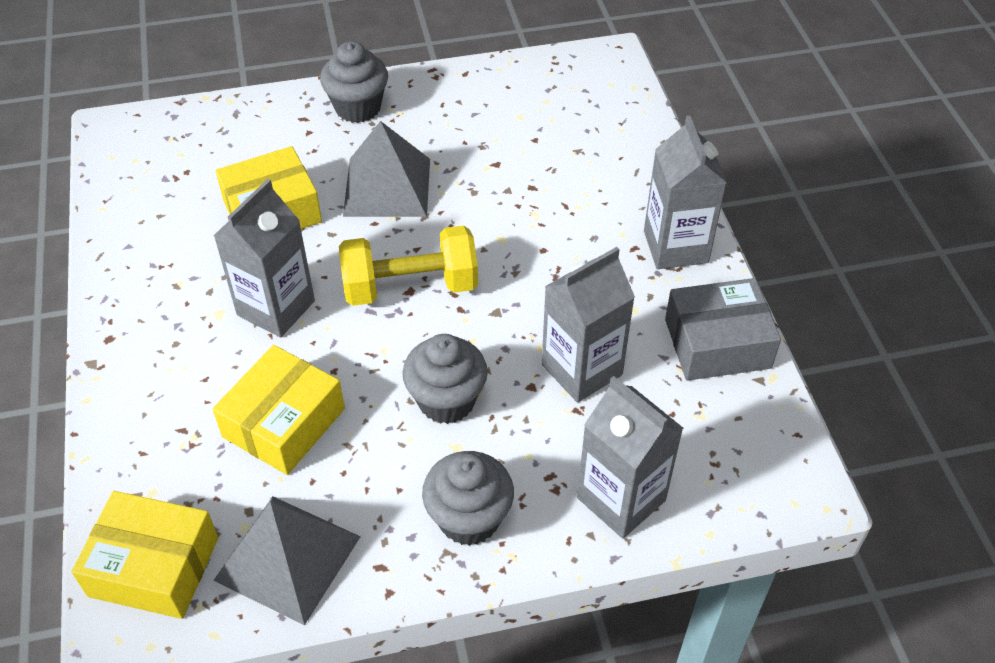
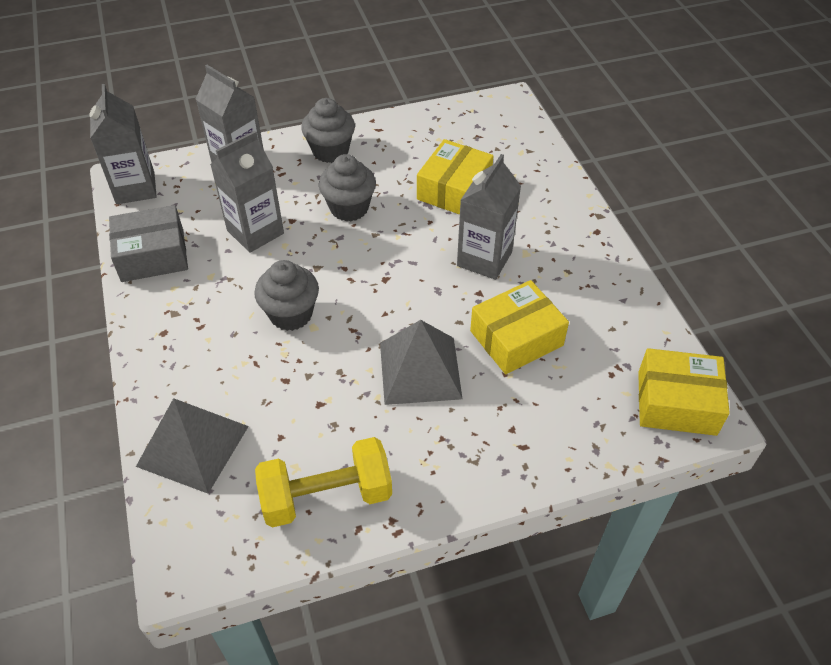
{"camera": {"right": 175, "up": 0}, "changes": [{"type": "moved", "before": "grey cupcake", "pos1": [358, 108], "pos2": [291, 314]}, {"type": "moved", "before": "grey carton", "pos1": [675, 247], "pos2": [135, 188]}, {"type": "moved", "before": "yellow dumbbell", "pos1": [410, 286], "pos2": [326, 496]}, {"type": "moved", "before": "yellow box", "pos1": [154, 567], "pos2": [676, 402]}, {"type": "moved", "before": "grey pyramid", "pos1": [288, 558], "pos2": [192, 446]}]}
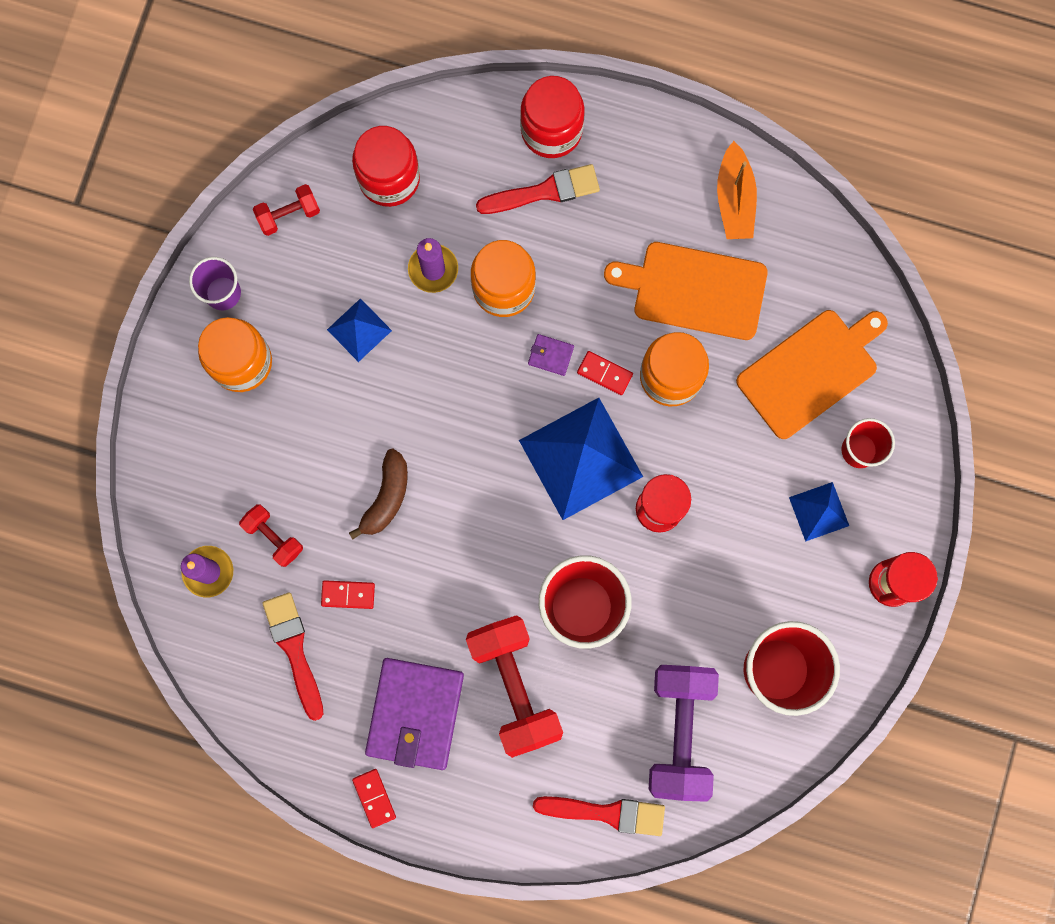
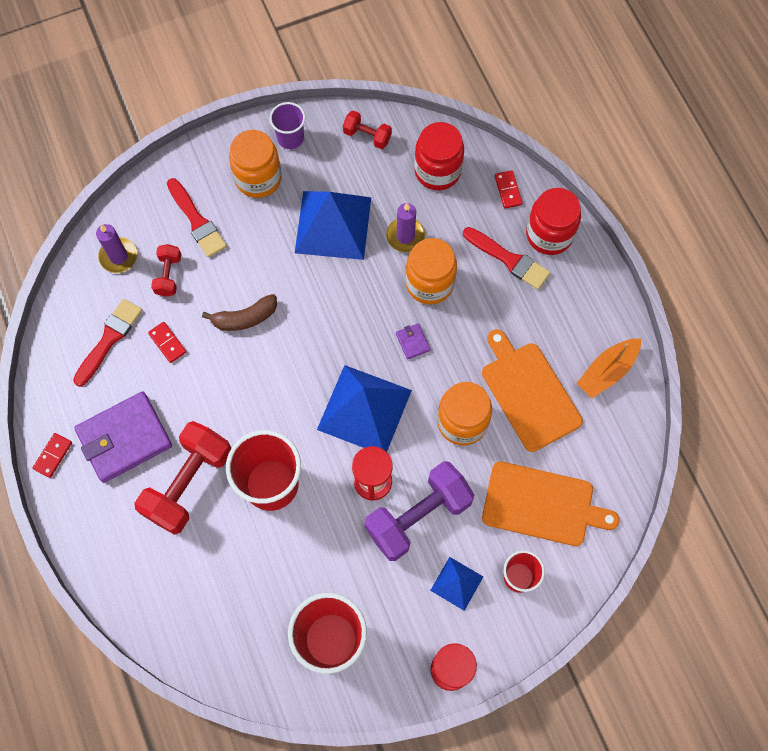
{"camera": {"right": 50, "up": -10}, "changes": [{"type": "resized", "before": "blue pyramid", "pos1": [359, 330], "pos2": [333, 225], "scale": 1.96}, {"type": "moved", "before": "red domino", "pos1": [604, 373], "pos2": [508, 190]}, {"type": "moved", "before": "purple dumbbell", "pos1": [680, 731], "pos2": [418, 516]}, {"type": "moved", "before": "red brush", "pos1": [606, 813], "pos2": [197, 221]}]}
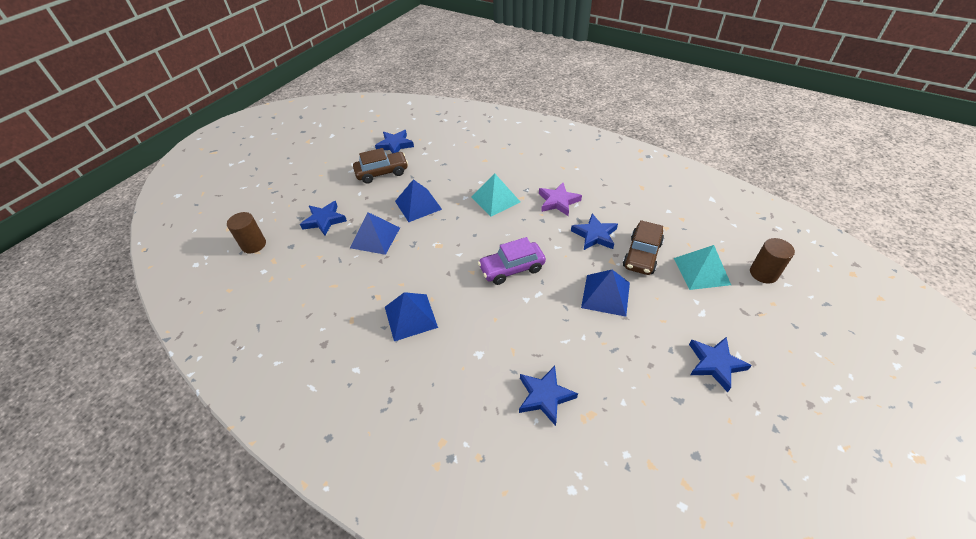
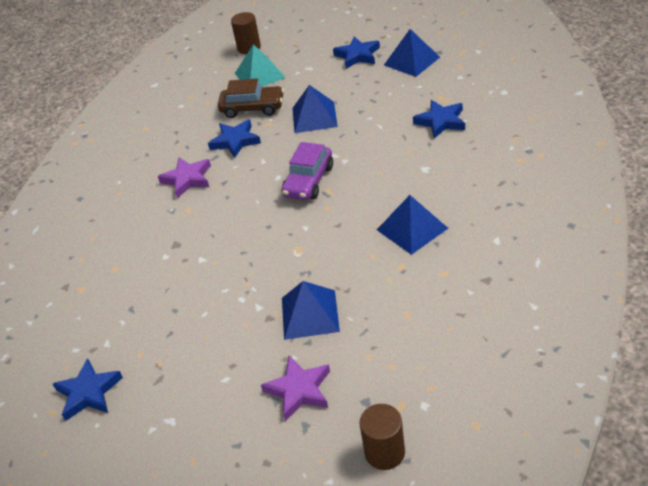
{"camera": {"right": -105, "up": -5}, "changes": [{"type": "removed", "before": "brown car", "pos1": [382, 172]}, {"type": "removed", "before": "turquoise pyramid", "pos1": [495, 199]}, {"type": "moved", "before": "blue pyramid", "pos1": [418, 205], "pos2": [411, 61]}, {"type": "recoloured", "before": "blue star", "after": "purple star", "pos1": [324, 220], "pos2": [299, 390]}, {"type": "turned", "before": "purple car", "pos1": [512, 268], "pos2": [309, 181], "turn": 60}]}
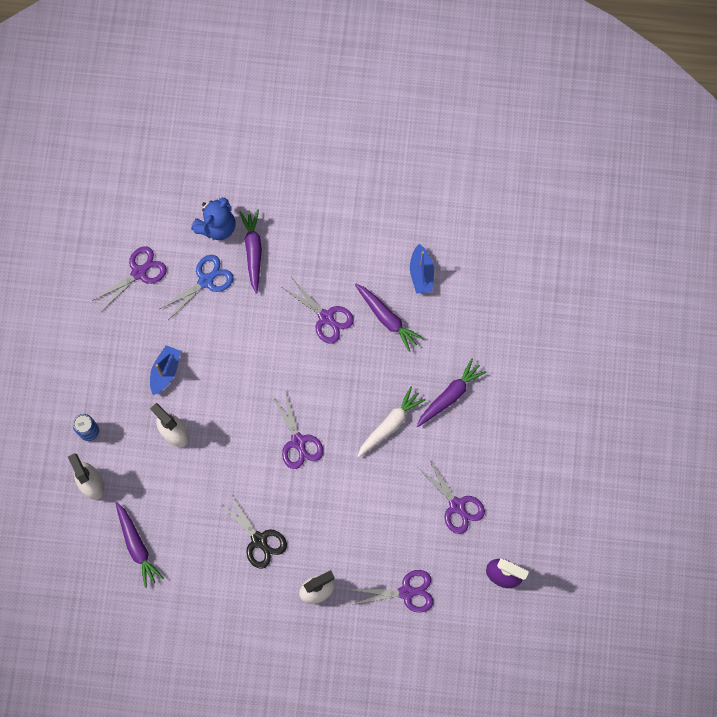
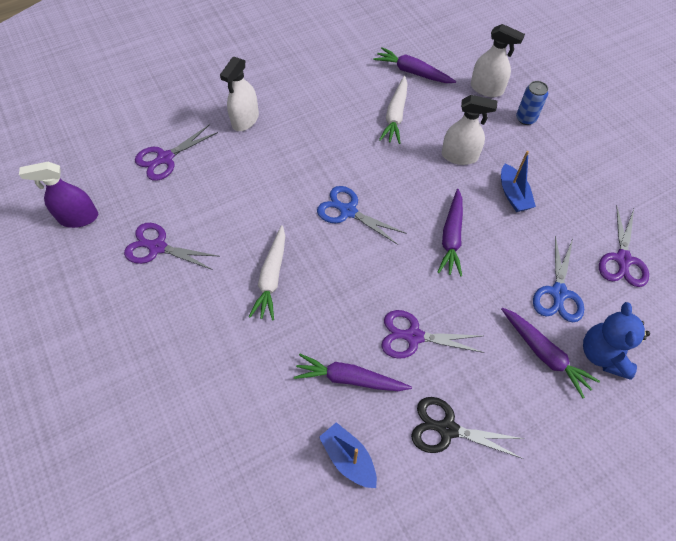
{"camera": {"right": 145, "up": -15}, "changes": [{"type": "moved", "before": "purple carrot", "pos1": [450, 395], "pos2": [451, 237]}, {"type": "recoloured", "before": "purple scissors", "after": "blue scissors", "pos1": [298, 441], "pos2": [348, 211]}, {"type": "moved", "before": "black scissors", "pos1": [259, 540], "pos2": [447, 429]}, {"type": "added", "after": "white carrot", "pos2": [395, 115]}]}
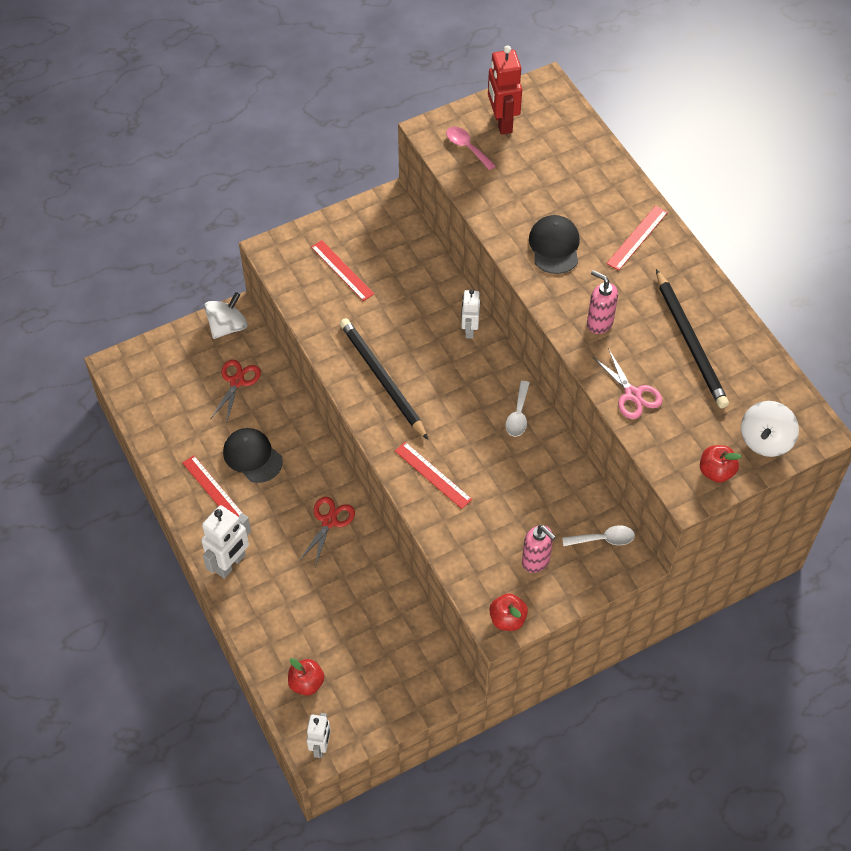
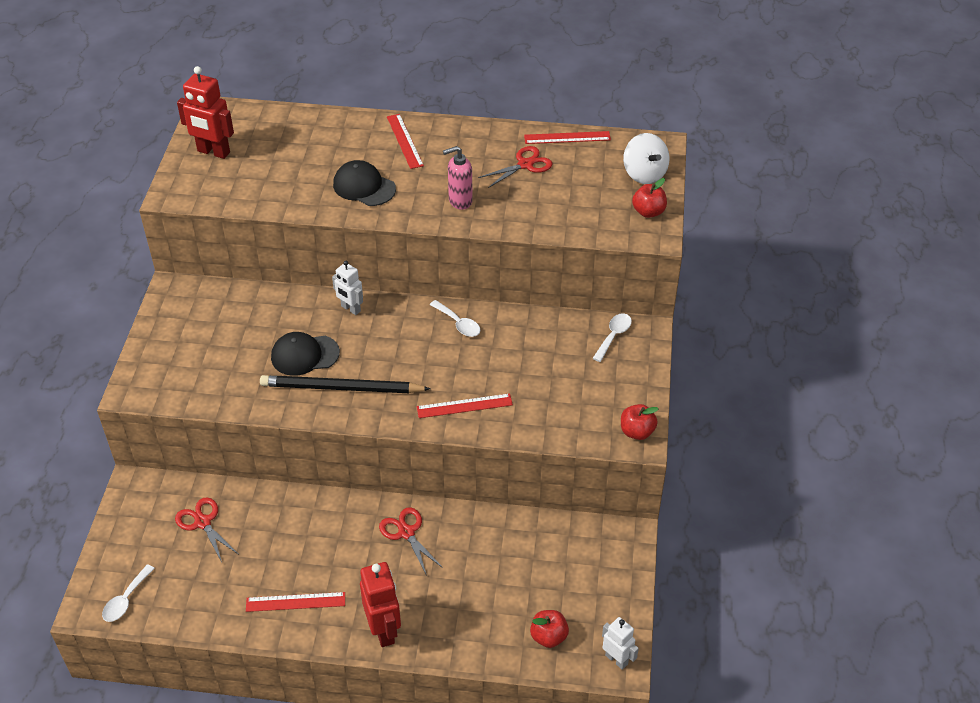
{"camera": {"right": -55, "up": -10}, "changes": [{"type": "removed", "before": "pink spoon", "pos1": [467, 147]}, {"type": "moved", "before": "red ruler", "pos1": [342, 270], "pos2": [567, 137]}, {"type": "replaced", "before": "black pencil", "after": "red scissors", "pos1": [690, 342], "pos2": [525, 164]}, {"type": "removed", "before": "white spinning top", "pos1": [227, 327]}, {"type": "removed", "before": "pink scissors", "pos1": [632, 394]}, {"type": "moved", "before": "black cap", "pos1": [252, 456], "pos2": [304, 355]}, {"type": "recoloured", "before": "white robot", "after": "red robot", "pos1": [230, 564], "pos2": [384, 630]}, {"type": "removed", "before": "pink soap dispenser", "pos1": [536, 561]}, {"type": "added", "after": "white spoon", "pos2": [126, 600]}]}
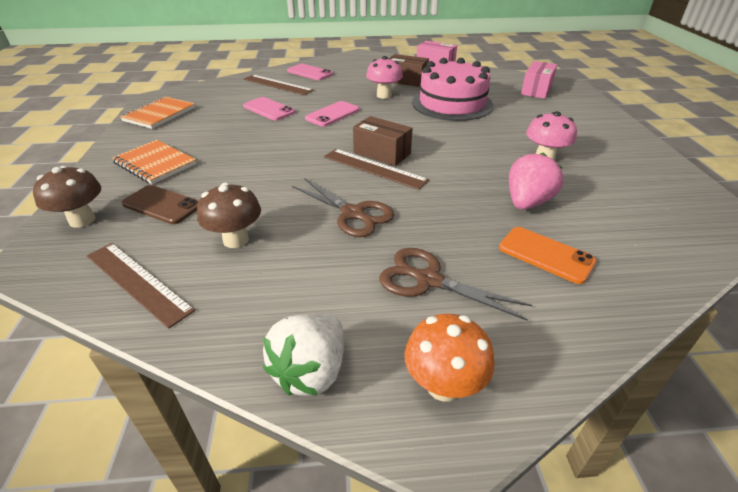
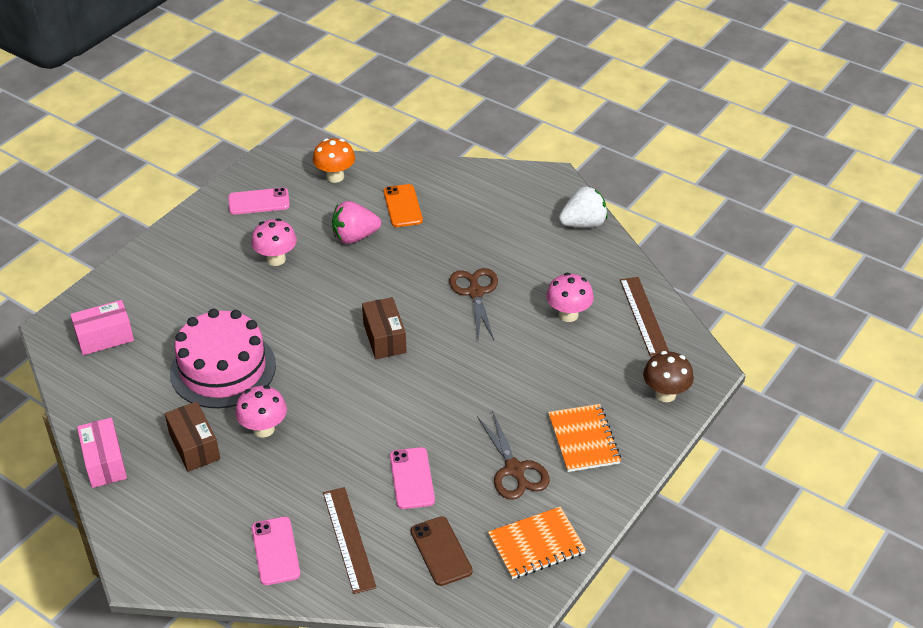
{"camera": {"right": -140, "up": 5}, "changes": [{"type": "moved", "before": "pink phone", "pos1": [332, 114], "pos2": [259, 202]}, {"type": "removed", "before": "brown ruler", "pos1": [374, 168]}, {"type": "recoloured", "before": "brown mushroom", "after": "pink mushroom", "pos1": [236, 240], "pos2": [568, 315]}, {"type": "moved", "before": "brown phone", "pos1": [162, 205], "pos2": [441, 551]}, {"type": "moved", "before": "brown scissors", "pos1": [428, 280], "pos2": [514, 469]}, {"type": "moved", "before": "orange mushroom", "pos1": [443, 385], "pos2": [335, 177]}]}
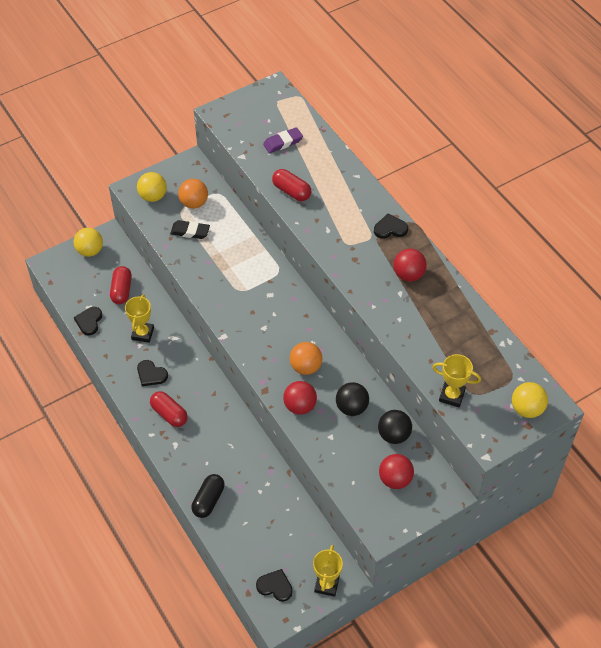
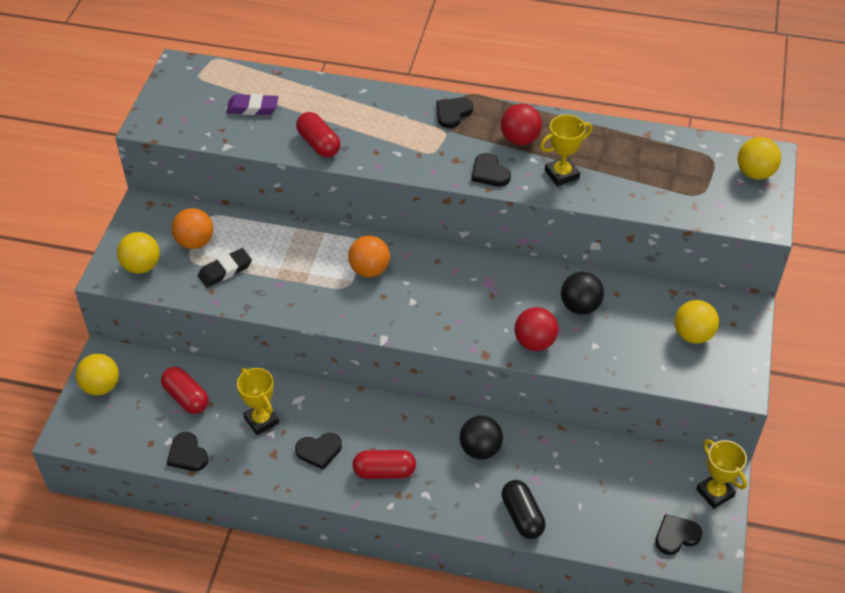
{"camera": {"right": -45, "up": -5}, "changes": [{"type": "turned", "before": "purple eraser", "pos1": [283, 142], "pos2": [252, 108], "turn": 75}, {"type": "turned", "before": "red capsule", "pos1": [291, 191], "pos2": [319, 144], "turn": 60}, {"type": "moved", "before": "orange ball", "pos1": [305, 367], "pos2": [369, 270]}, {"type": "moved", "before": "yellow trophy", "pos1": [451, 396], "pos2": [561, 174]}, {"type": "moved", "before": "black ball", "pos1": [394, 435], "pos2": [480, 449]}, {"type": "recoloured", "before": "red ball", "after": "yellow ball", "pos1": [395, 479], "pos2": [693, 335]}, {"type": "added", "after": "black heart", "pos2": [489, 172]}]}
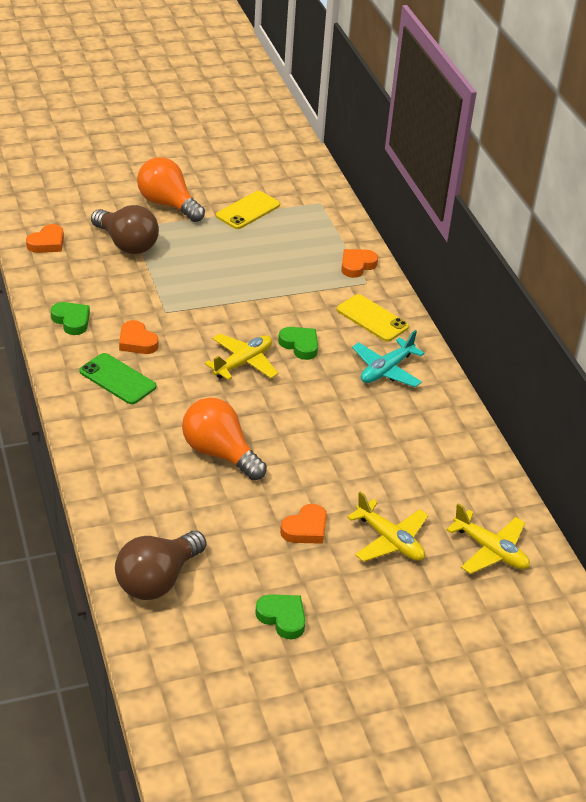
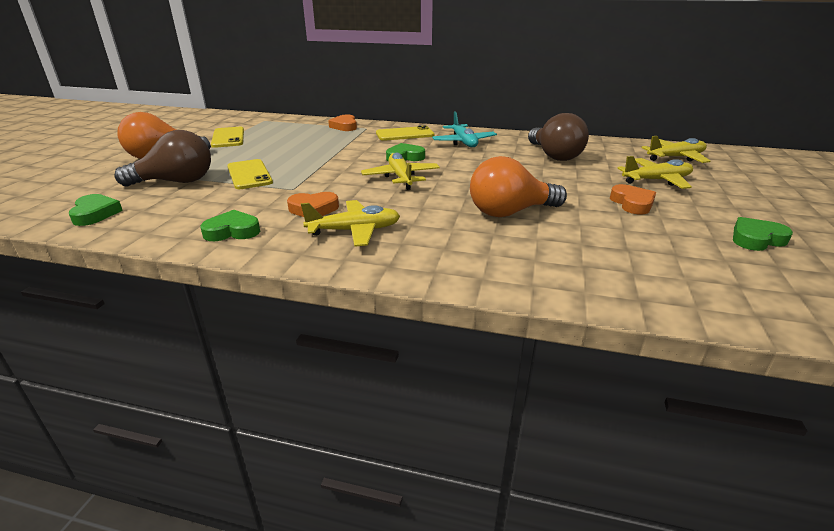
{"camera": {"right": -55, "up": -10}, "changes": [{"type": "recoloured", "before": "orange heart", "after": "green heart", "pos1": [47, 243], "pos2": [95, 214]}, {"type": "replaced", "before": "green phone", "after": "yellow plane", "pos1": [117, 379], "pos2": [354, 231]}, {"type": "moved", "before": "brown light bulb", "pos1": [157, 580], "pos2": [554, 156]}, {"type": "added", "after": "yellow phone", "pos2": [249, 175]}]}
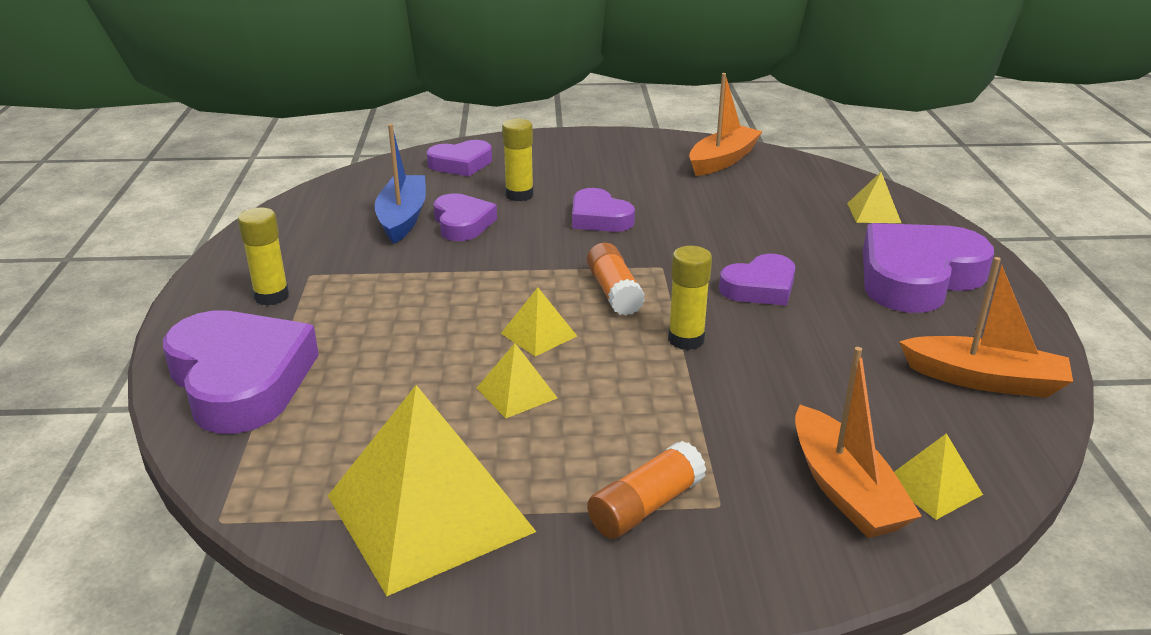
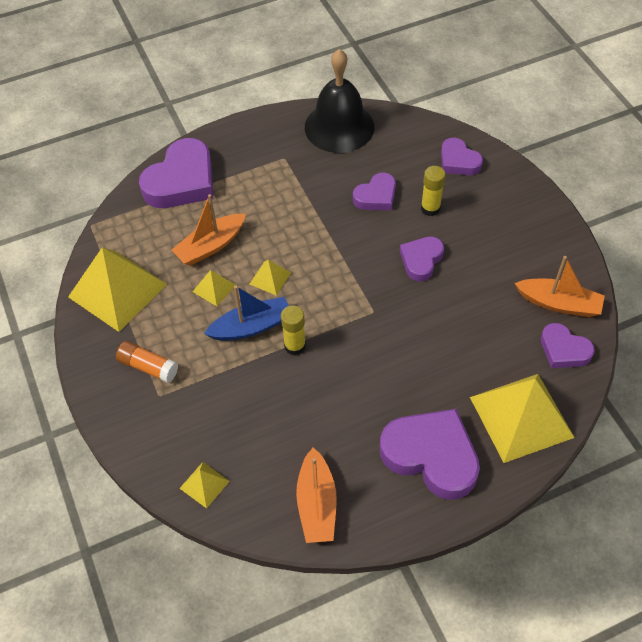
{"camera": {"right": 70, "up": 25}, "changes": [{"type": "moved", "before": "blue boat", "pos1": [402, 218], "pos2": [251, 326]}, {"type": "resized", "before": "yellow pyramid", "pos1": [873, 213], "pos2": [521, 417], "scale": 2.24}, {"type": "removed", "before": "yellow glue stick", "pos1": [271, 296]}, {"type": "removed", "before": "orange glue stick", "pos1": [614, 292]}, {"type": "moved", "before": "purple heart", "pos1": [760, 287], "pos2": [564, 350]}, {"type": "moved", "before": "orange boat", "pos1": [845, 489], "pos2": [210, 246]}, {"type": "added", "after": "black bell", "pos2": [339, 127]}]}
